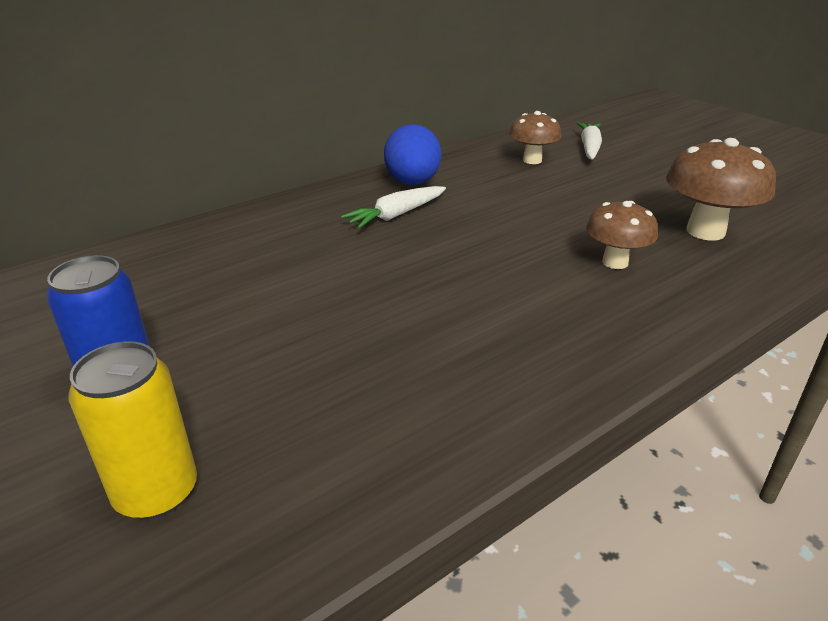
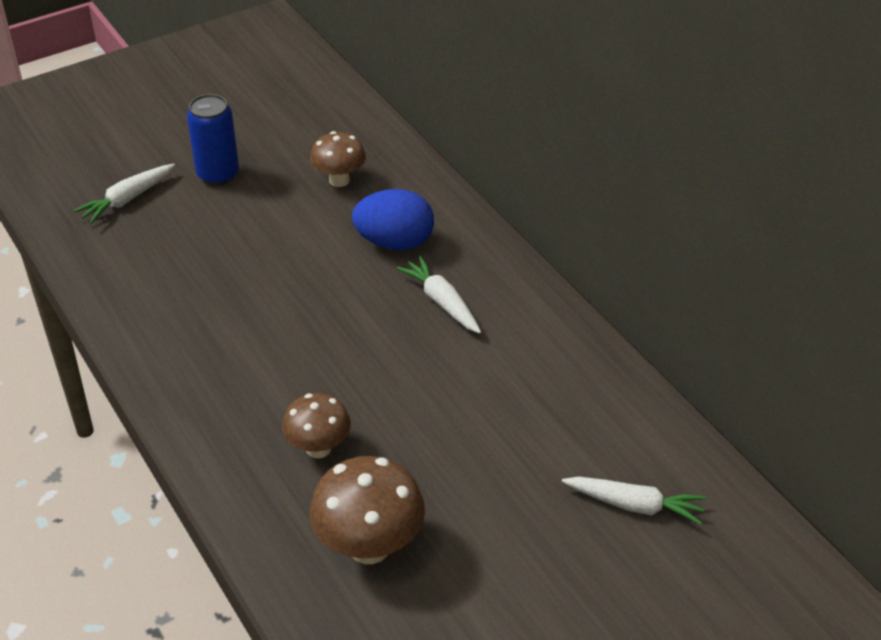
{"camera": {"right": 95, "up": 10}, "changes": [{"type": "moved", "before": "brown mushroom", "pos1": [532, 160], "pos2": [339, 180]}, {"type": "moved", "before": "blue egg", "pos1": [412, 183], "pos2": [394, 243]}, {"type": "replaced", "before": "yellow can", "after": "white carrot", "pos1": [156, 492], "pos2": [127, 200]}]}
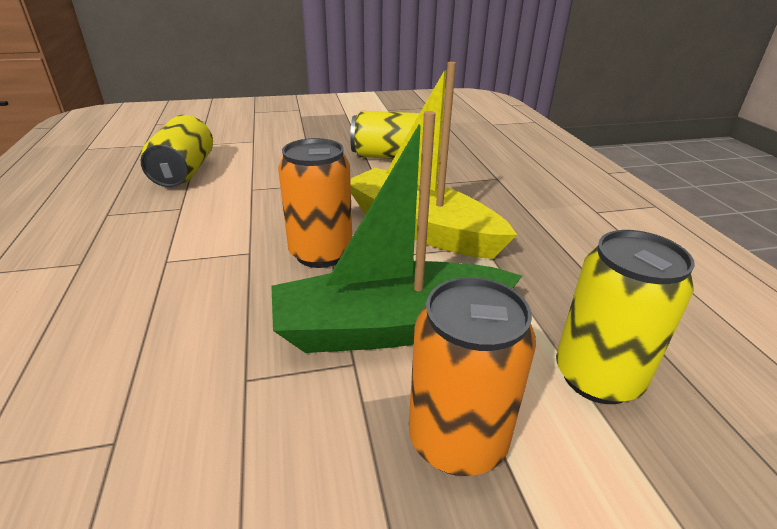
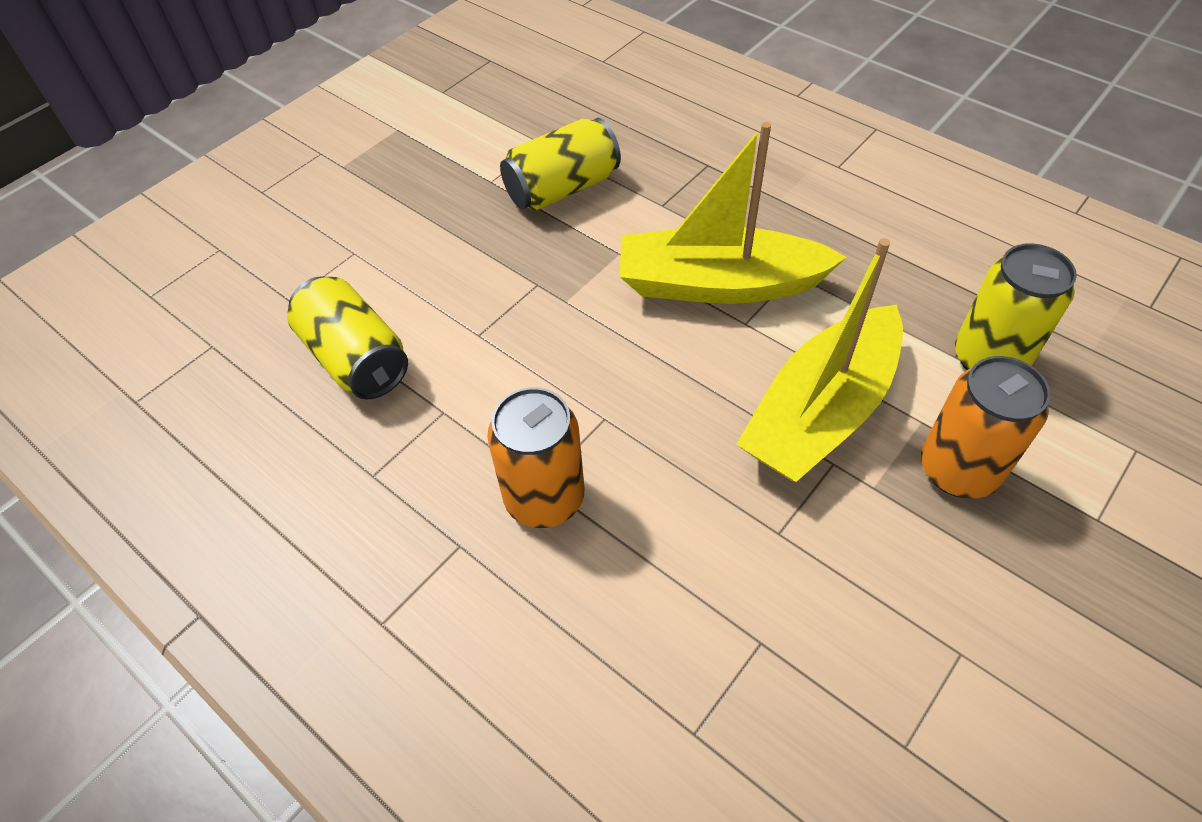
{"camera": {"right": -35, "up": 20}, "changes": [{"type": "recoloured", "before": "green boat", "after": "yellow boat", "pos1": [391, 326], "pos2": [820, 412]}, {"type": "moved", "before": "orange can", "pos1": [321, 253], "pos2": [544, 498]}]}
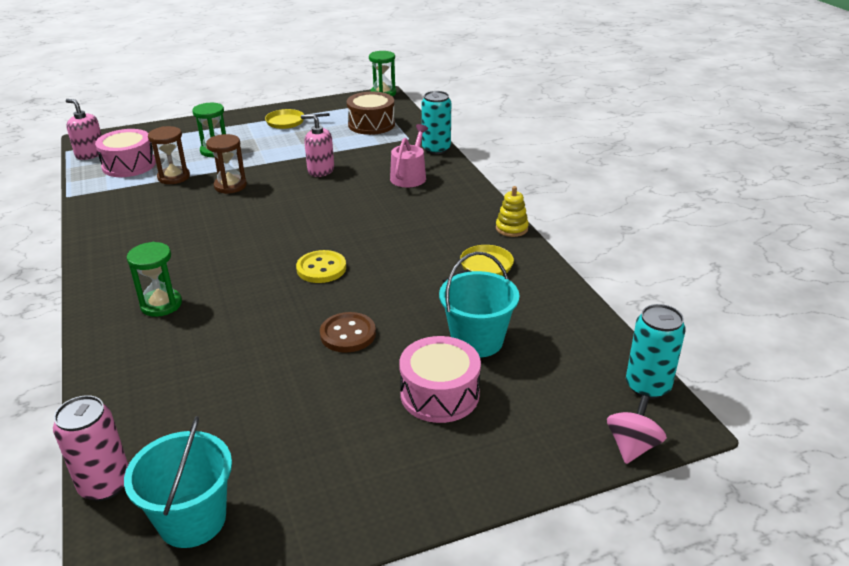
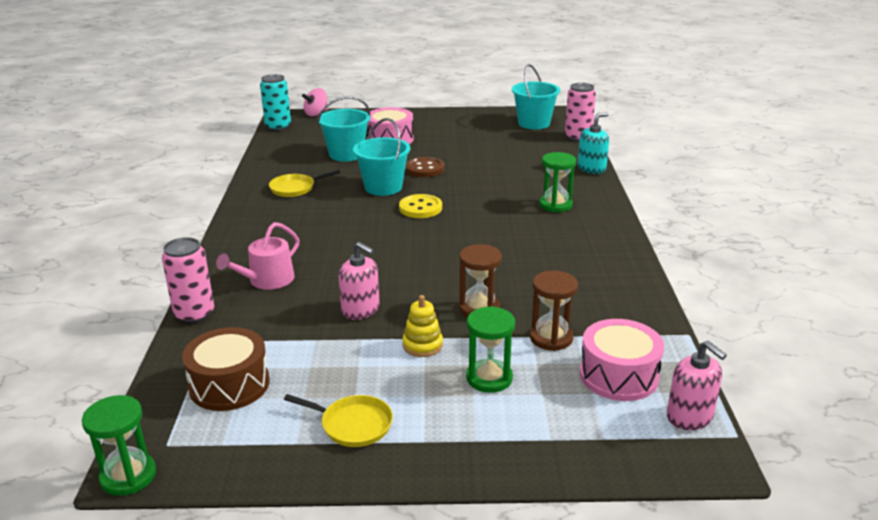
{"camera": {"right": -160, "up": -5}, "changes": [{"type": "recoloured", "before": "turquoise can", "after": "pink can", "pos1": [436, 149], "pos2": [194, 314]}, {"type": "moved", "before": "yellow stacking toy", "pos1": [511, 228], "pos2": [422, 345]}, {"type": "added", "after": "turquoise soap dispenser", "pos2": [591, 168]}, {"type": "added", "after": "turquoise bucket", "pos2": [383, 187]}]}
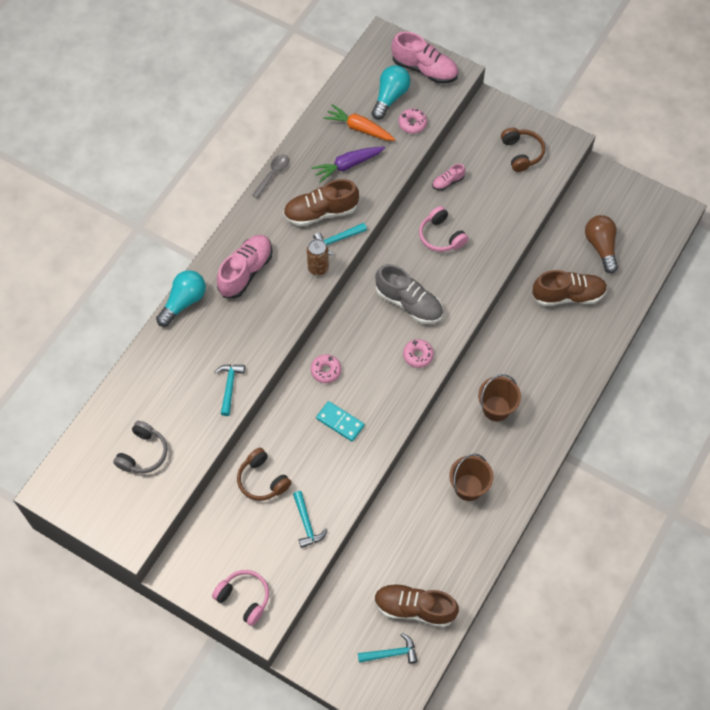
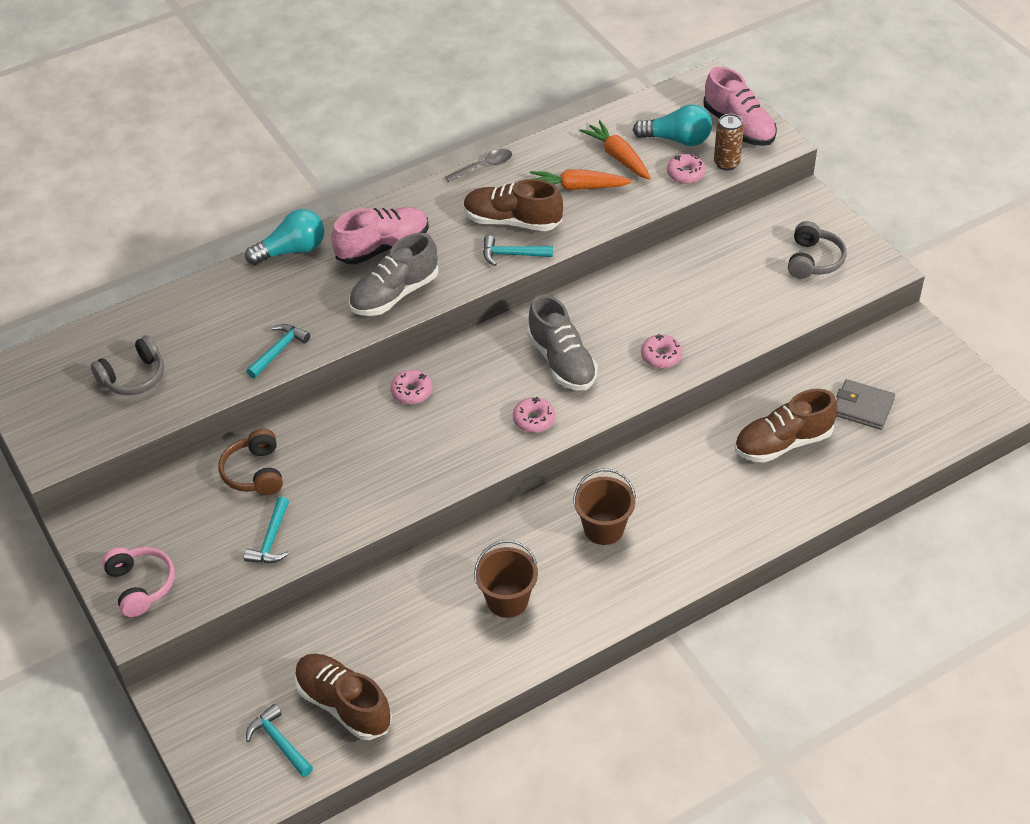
{"camera": {"right": 30, "up": -15}, "changes": [{"type": "turned", "before": "turquoise light bulb", "pos1": [390, 97], "pos2": [677, 139], "turn": 45}, {"type": "recoloured", "before": "brown headphones", "after": "grey headphones", "pos1": [521, 153], "pos2": [813, 260]}, {"type": "recoloured", "before": "purple carrot", "after": "orange carrot", "pos1": [347, 165], "pos2": [577, 187]}, {"type": "removed", "before": "pink shoe", "pos1": [448, 182]}, {"type": "removed", "before": "pink headphones", "pos1": [441, 236]}, {"type": "replaced", "before": "brown light bulb", "after": "grey wallet", "pos1": [601, 247], "pos2": [862, 407]}, {"type": "moved", "before": "brown can", "pos1": [318, 268], "pos2": [726, 163]}, {"type": "turned", "before": "brown shoe", "pos1": [568, 295], "pos2": [783, 443], "turn": 135}, {"type": "removed", "before": "turquoise domino", "pos1": [340, 422]}, {"type": "turned", "before": "turquoise hammer", "pos1": [391, 653], "pos2": [279, 742], "turn": -150}, {"type": "added", "after": "grey shoe", "pos2": [394, 294]}, {"type": "added", "after": "pink donut", "pos2": [661, 356]}]}
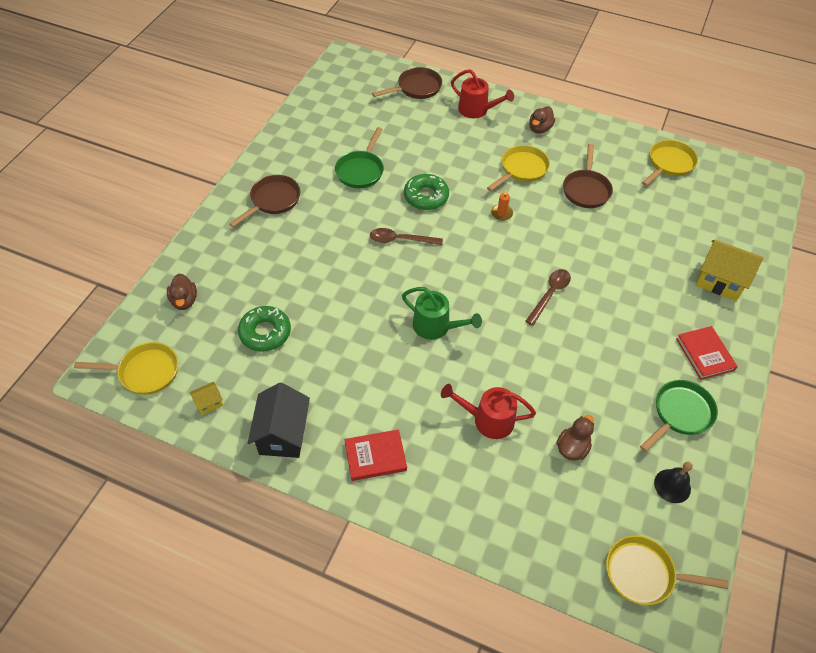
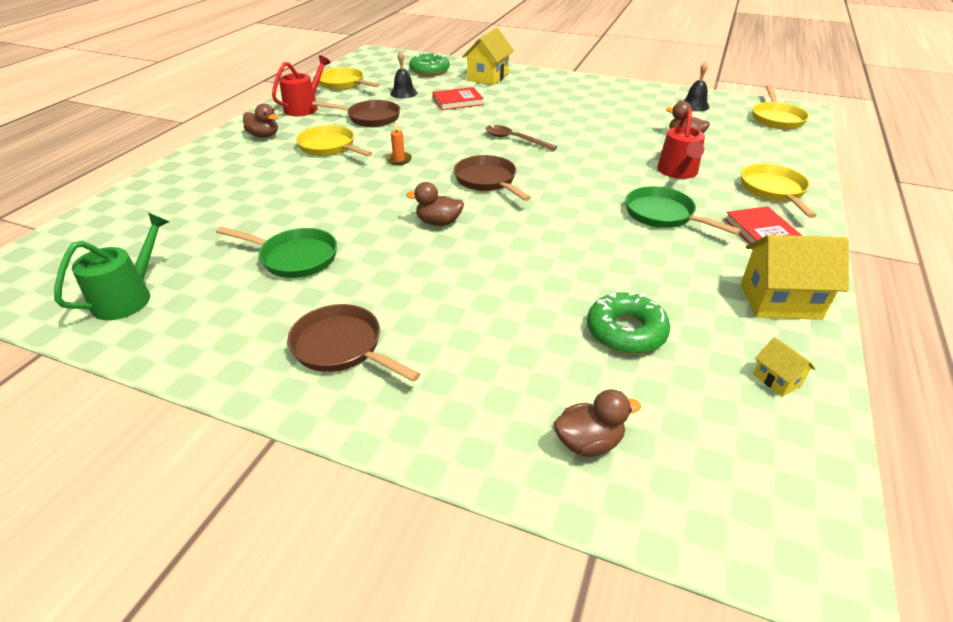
{"camera": {"right": -90, "up": -15}, "changes": [{"type": "moved", "before": "brown pan", "pos1": [416, 88], "pos2": [487, 181]}, {"type": "moved", "before": "red watering can", "pos1": [477, 110], "pos2": [304, 107]}, {"type": "moved", "before": "green donut", "pos1": [426, 196], "pos2": [429, 70]}, {"type": "replaced", "before": "brown spoon", "after": "brown duck", "pos1": [400, 240], "pos2": [438, 222]}, {"type": "moved", "before": "green watering can", "pos1": [436, 327], "pos2": [128, 297]}, {"type": "moved", "before": "red book", "pos1": [704, 354], "pos2": [458, 101]}, {"type": "moved", "before": "yellow pan", "pos1": [145, 372], "pos2": [773, 191]}, {"type": "moved", "before": "green pan", "pos1": [680, 414], "pos2": [663, 215]}, {"type": "recoloured", "before": "black house", "after": "yellow house", "pos1": [283, 434], "pos2": [780, 301]}, {"type": "added", "after": "black bell", "pos2": [403, 93]}]}
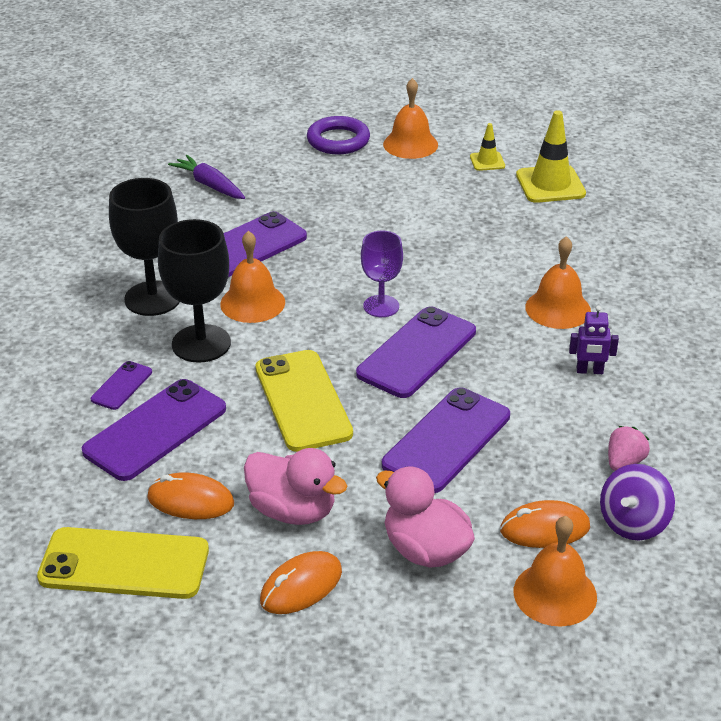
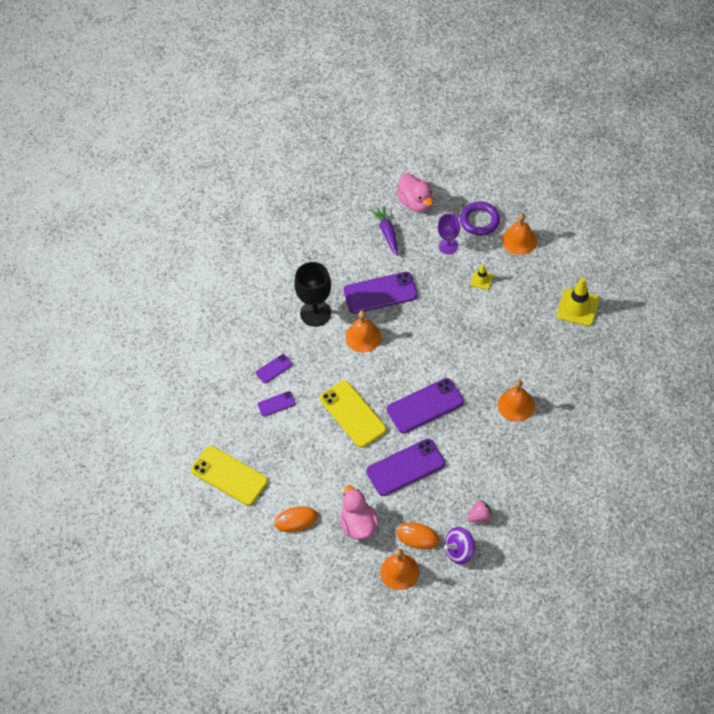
{"camera": {"right": 30, "up": 20}, "changes": [{"type": "moved", "before": "yellow traffic cone", "pos1": [487, 161], "pos2": [482, 280]}, {"type": "removed", "before": "black goblet", "pos1": [201, 344]}, {"type": "moved", "before": "purple goblet", "pos1": [381, 306], "pos2": [448, 246]}, {"type": "removed", "before": "purple robot", "pos1": [589, 371]}, {"type": "turned", "before": "yellow phone", "pos1": [303, 401], "pos2": [352, 414], "turn": -45}, {"type": "resized", "before": "purple phone", "pos1": [155, 430], "pos2": [276, 404], "scale": 0.49}, {"type": "moved", "before": "pink duck", "pos1": [293, 510], "pos2": [415, 202]}, {"type": "removed", "before": "orange mouse", "pos1": [190, 501]}]}
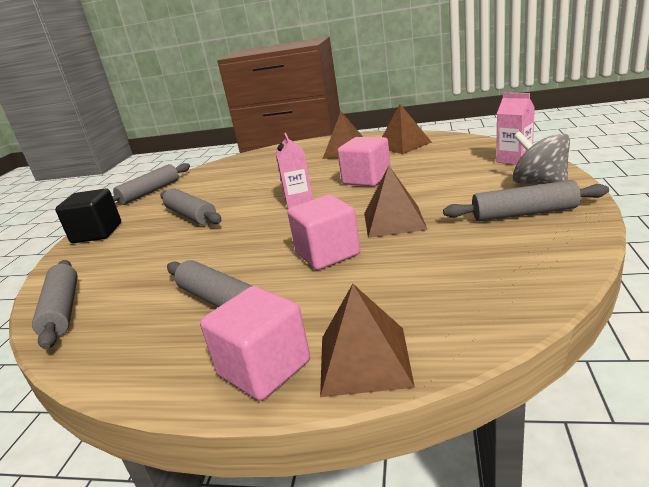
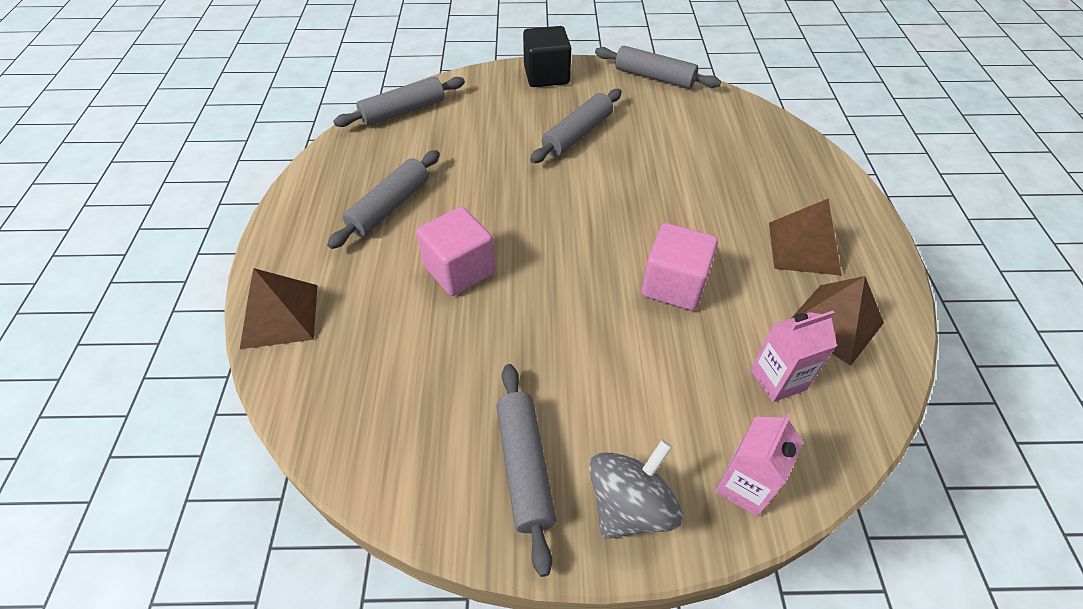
{"camera": {"right": 75, "up": 25}, "changes": [{"type": "moved", "before": "pink carton", "pos1": [299, 201], "pos2": [778, 379]}, {"type": "removed", "before": "brown pyramid", "pos1": [394, 221]}, {"type": "removed", "before": "pink cube", "pos1": [264, 368]}]}
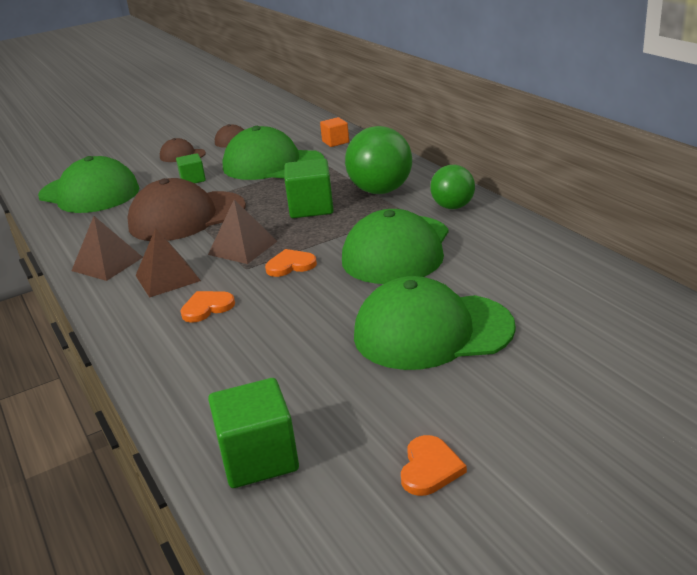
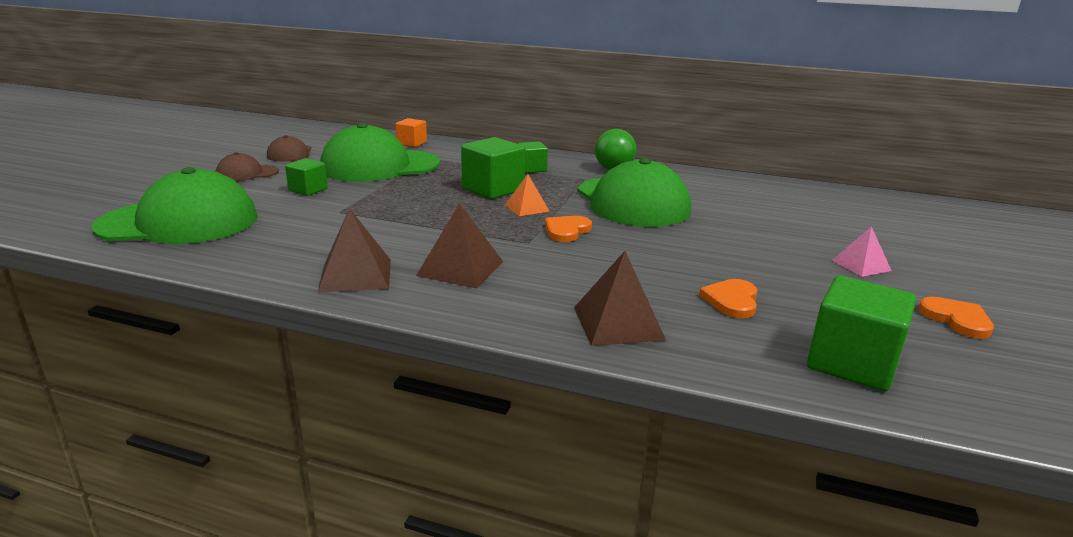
{"camera": {"right": -45, "up": -5}, "changes": [{"type": "replaced", "before": "green ball", "after": "green cube", "pos1": [380, 191], "pos2": [531, 169]}, {"type": "removed", "before": "brown cap", "pos1": [186, 217]}, {"type": "moved", "before": "brown pyramid", "pos1": [242, 247], "pos2": [618, 323]}, {"type": "removed", "before": "green cap", "pos1": [432, 331]}, {"type": "moved", "before": "orange heart", "pos1": [207, 308], "pos2": [732, 300]}, {"type": "added", "after": "orange pyramid", "pos2": [526, 208]}, {"type": "added", "after": "pink pyramid", "pos2": [861, 265]}]}
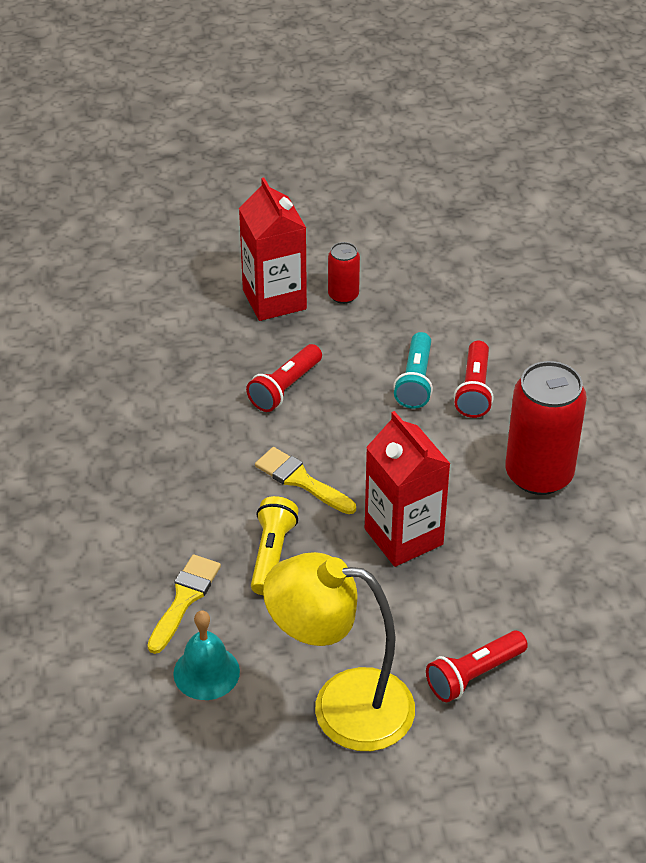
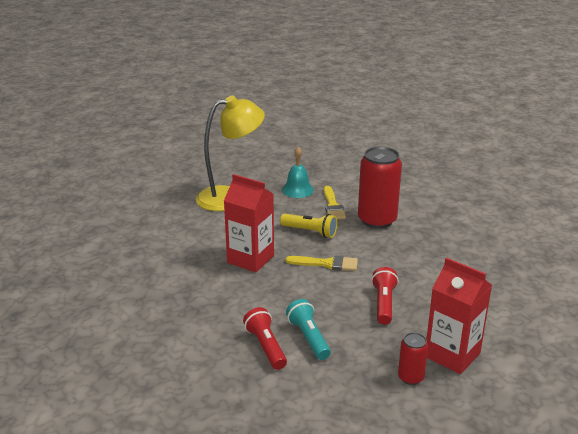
{"camera": {"right": 150, "up": -15}, "changes": [{"type": "moved", "before": "red can", "pos1": [539, 474], "pos2": [377, 220]}, {"type": "turned", "before": "yellow flashlight", "pos1": [271, 554], "pos2": [310, 232], "turn": -45}, {"type": "removed", "before": "red flashlight", "pos1": [474, 675]}]}
